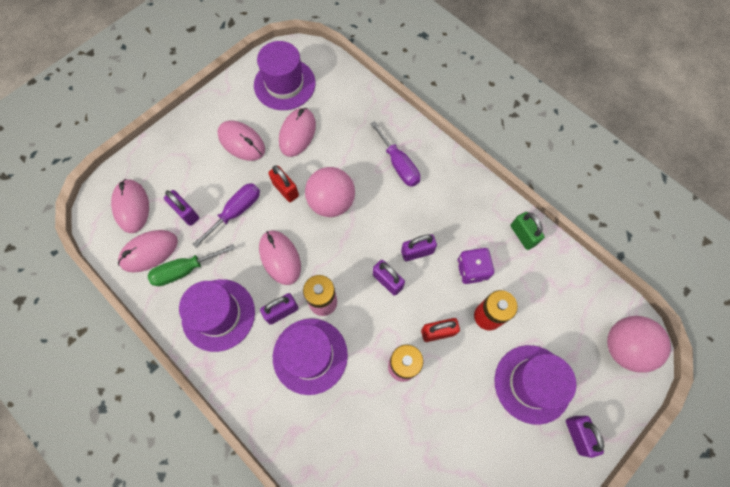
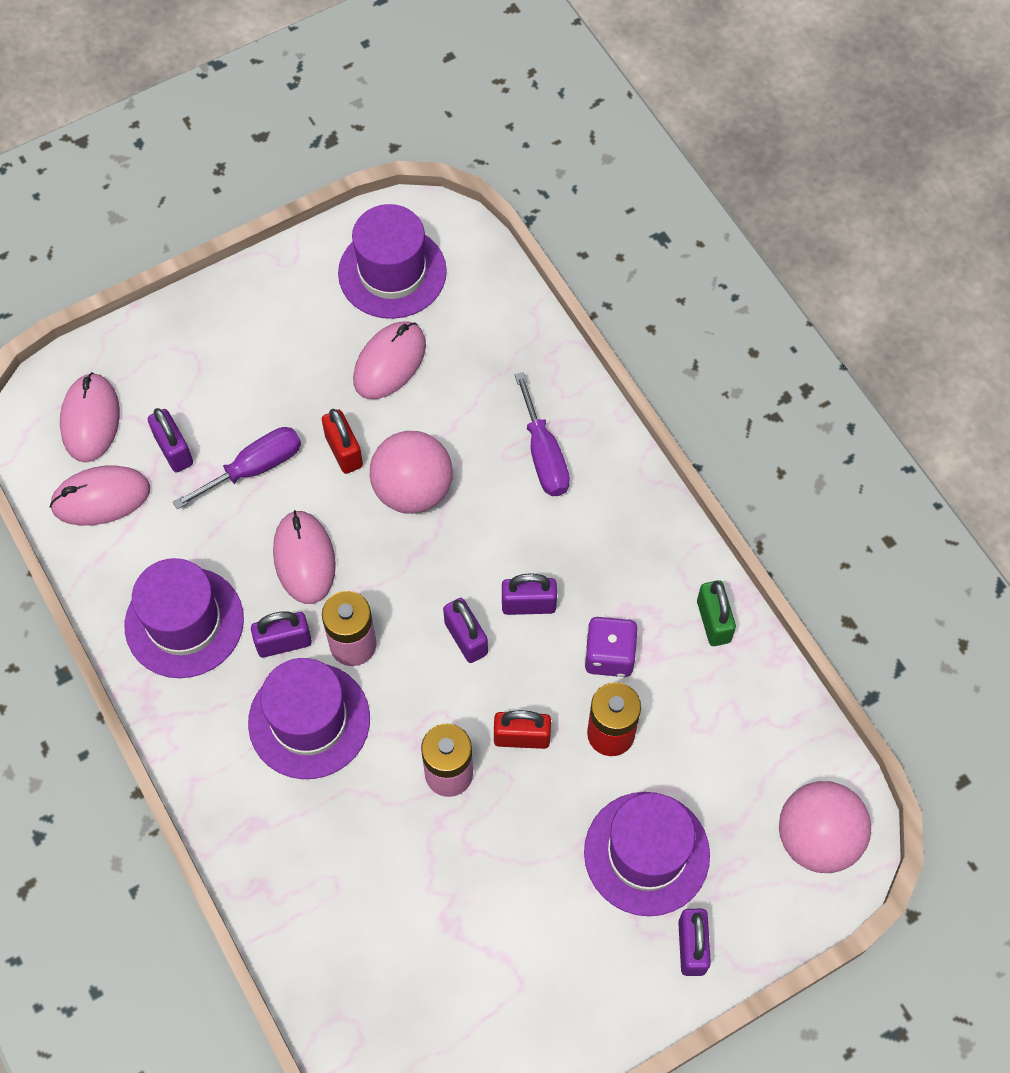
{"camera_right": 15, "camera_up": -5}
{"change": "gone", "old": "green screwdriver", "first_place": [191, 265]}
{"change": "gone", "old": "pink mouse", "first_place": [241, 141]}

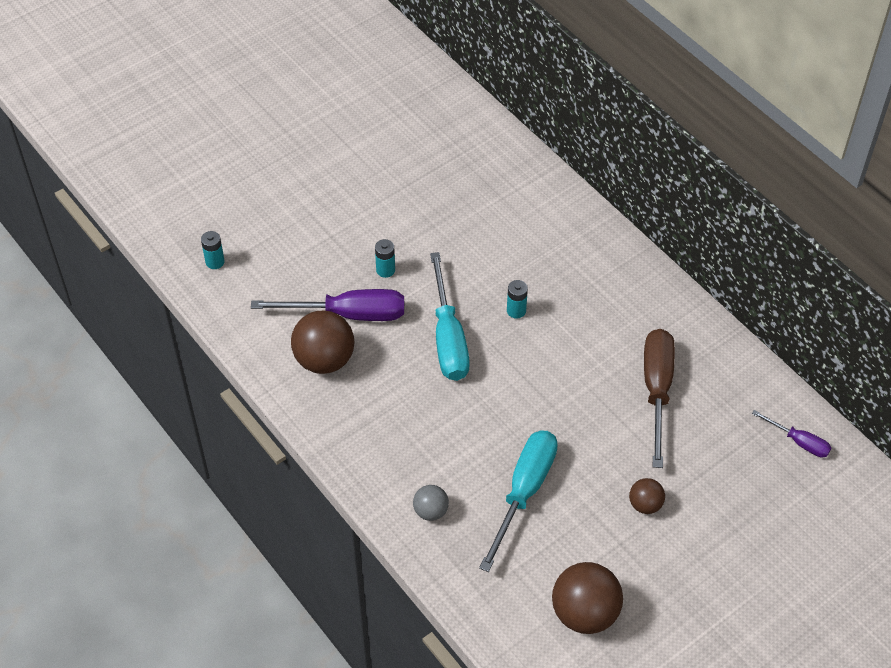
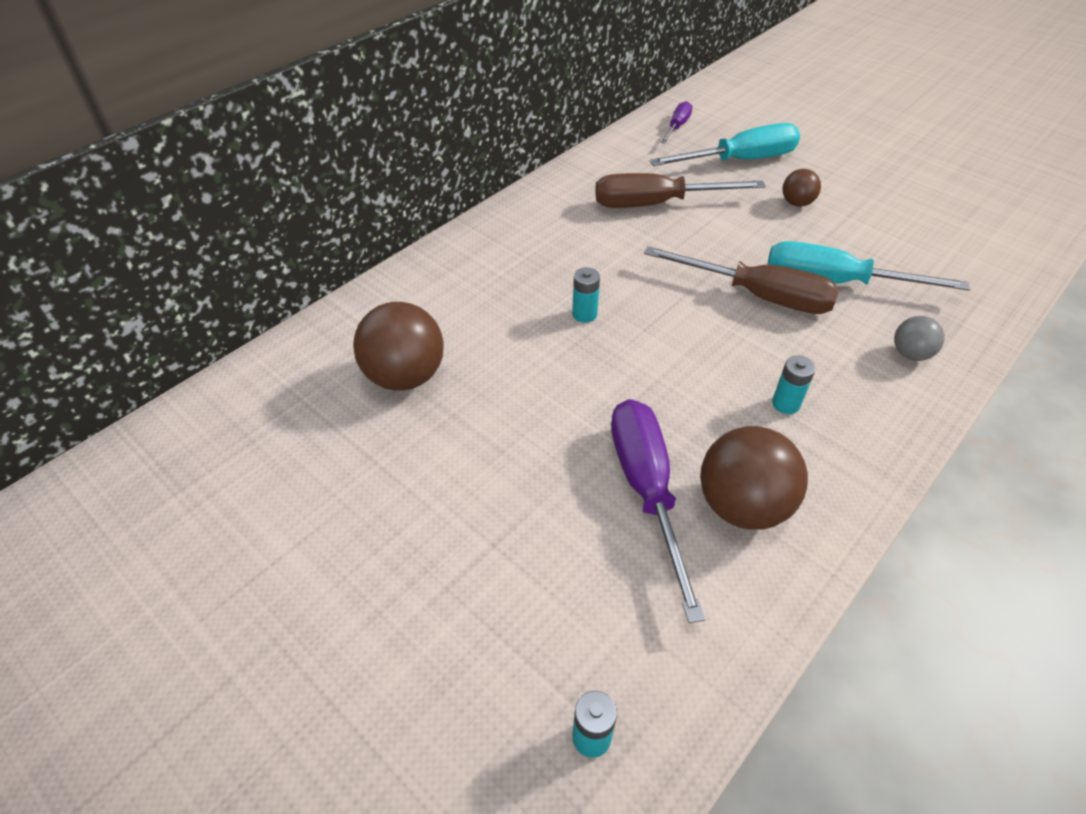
{"camera_right": -100, "camera_up": -5}
{"change": "new", "new": "brown screwdriver", "second_place": [741, 280]}
{"change": "shifted", "old": "turquoise battery", "first_place": [385, 258], "second_place": [794, 384]}
{"change": "shifted", "old": "turquoise screwdriver", "first_place": [450, 316], "second_place": [724, 144]}
{"change": "shifted", "old": "brown ball", "first_place": [587, 598], "second_place": [398, 346]}

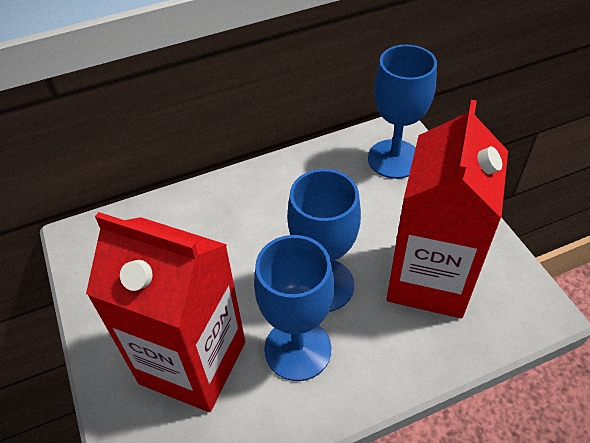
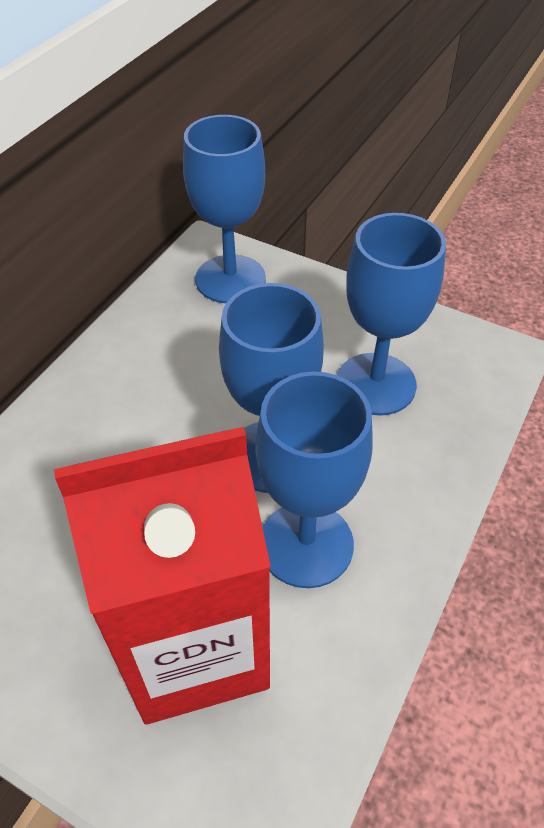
{"camera_right": -40, "camera_up": 0}
{"change": "swapped", "old": "red carton", "new": "blue goblet", "first_place": [447, 209], "second_place": [391, 314]}

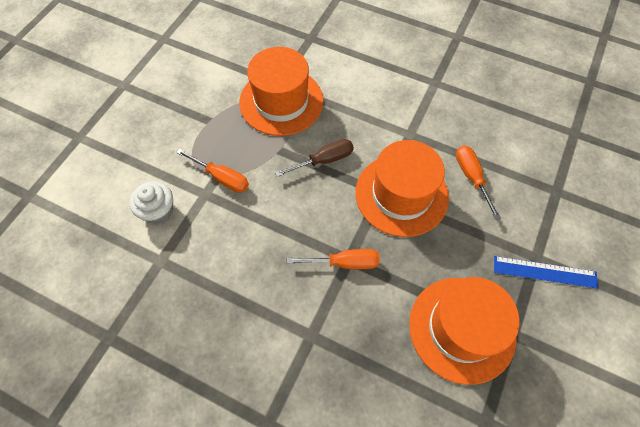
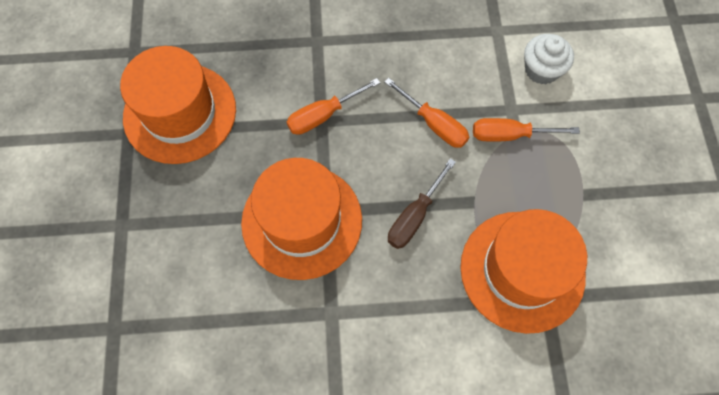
{"camera_right": 150, "camera_up": 5}
{"change": "gone", "old": "blue ruler", "first_place": [546, 272]}
{"change": "shifted", "old": "orange screwdriver", "first_place": [478, 182], "second_place": [427, 113]}

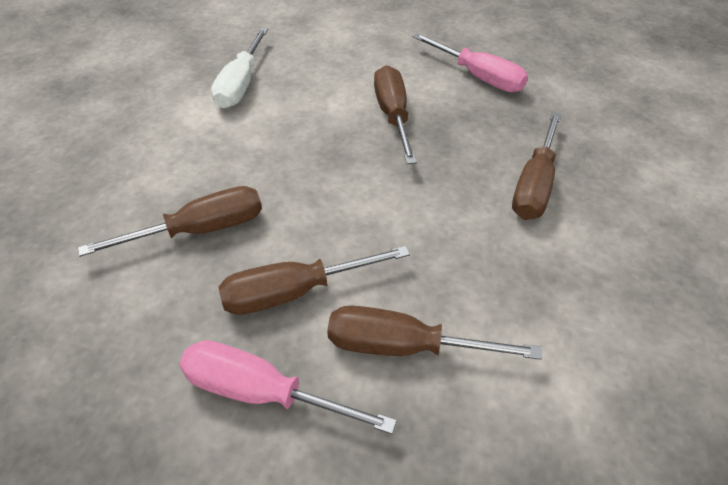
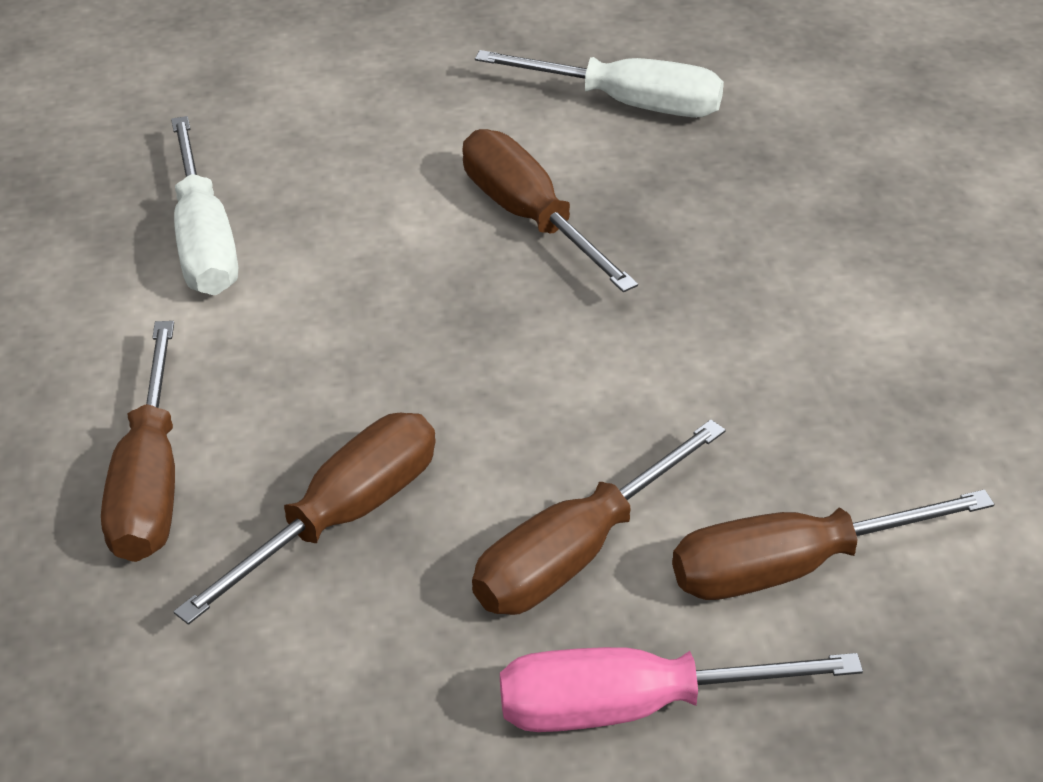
{"camera_right": -25, "camera_up": -5}
{"change": "shifted", "old": "brown screwdriver", "first_place": [537, 166], "second_place": [138, 441]}
{"change": "repainted", "old": "pink screwdriver", "new": "white screwdriver", "first_place": [470, 63], "second_place": [599, 83]}

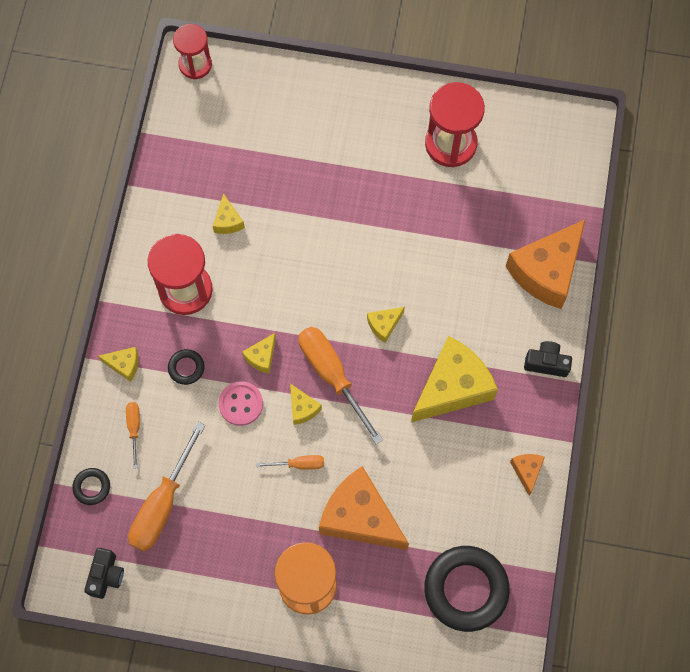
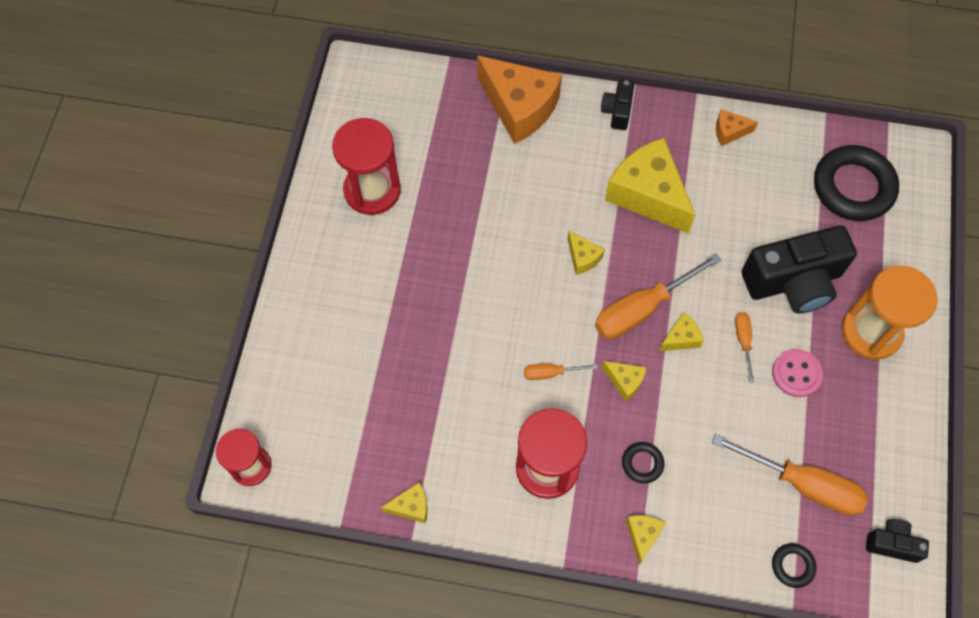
{"camera_right": -90, "camera_up": -5}
{"change": "shifted", "old": "orange screwdriver", "first_place": [133, 435], "second_place": [561, 371]}
{"change": "shifted", "old": "yellow cheese", "first_place": [229, 213], "second_place": [404, 502]}
{"change": "shifted", "old": "pink button", "first_place": [240, 403], "second_place": [797, 373]}
{"change": "swapped", "old": "orange cheese", "new": "black camera", "first_place": [364, 508], "second_place": [799, 269]}

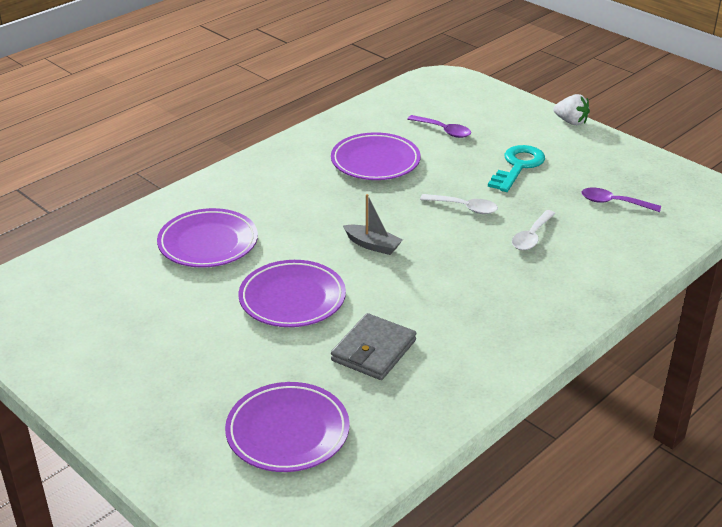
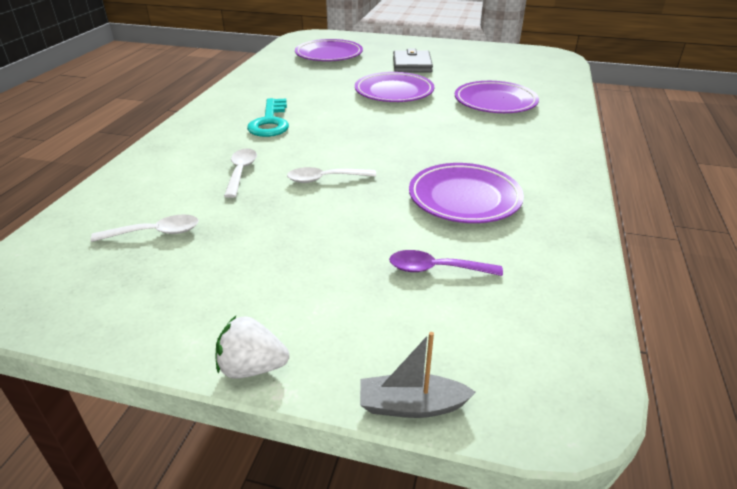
{"camera_right": 150, "camera_up": 0}
{"change": "shifted", "old": "grey wallet", "first_place": [373, 346], "second_place": [413, 61]}
{"change": "shifted", "old": "grey boat", "first_place": [373, 224], "second_place": [418, 375]}
{"change": "shifted", "old": "turquoise key", "first_place": [516, 168], "second_place": [268, 117]}
{"change": "repainted", "old": "purple spoon", "new": "white spoon", "first_place": [621, 200], "second_place": [145, 228]}

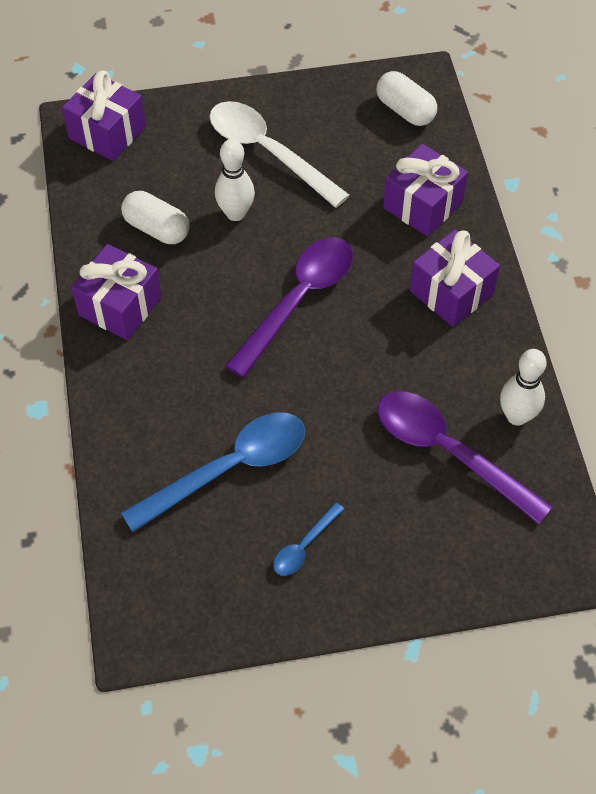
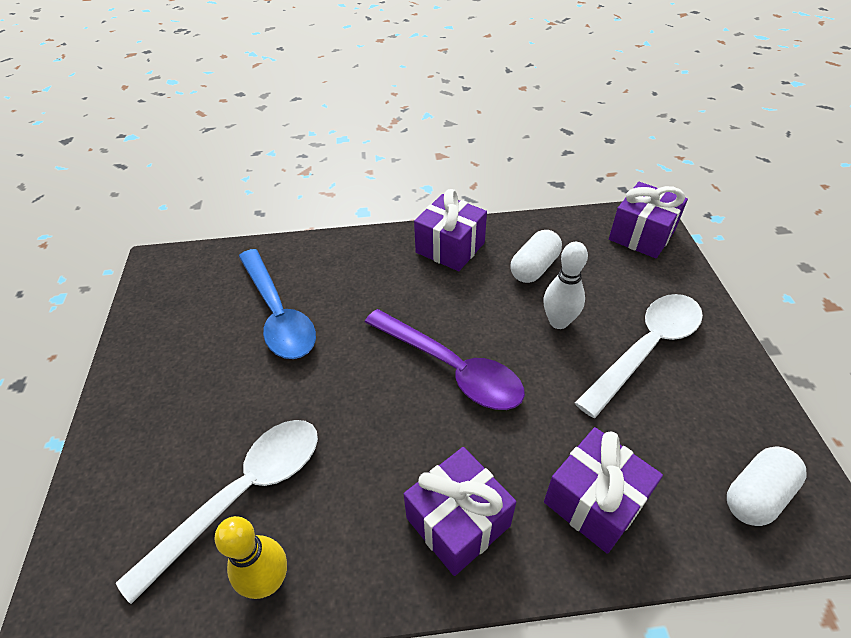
{"camera_right": 95, "camera_up": -10}
{"change": "gone", "old": "blue spoon", "first_place": [308, 539]}
{"change": "repainted", "old": "purple spoon", "new": "white spoon", "first_place": [465, 457], "second_place": [217, 512]}
{"change": "repainted", "old": "white bowling pin", "new": "yellow bowling pin", "first_place": [523, 387], "second_place": [251, 557]}

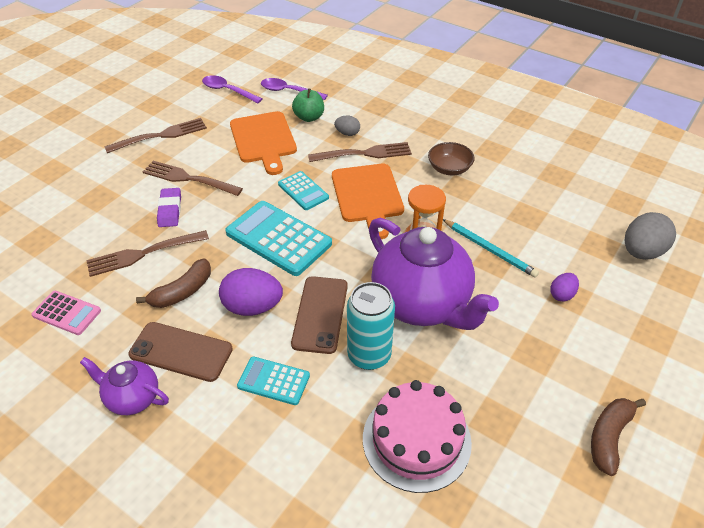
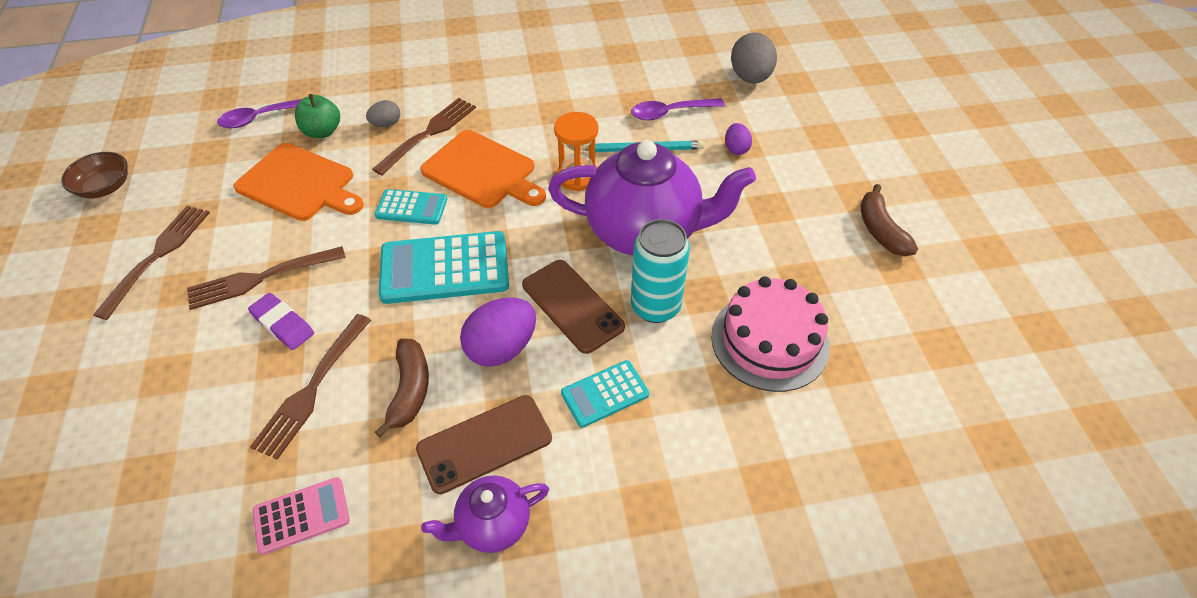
{"camera_right": -45, "camera_up": 5}
{"change": "shifted", "old": "purple spoon", "first_place": [232, 89], "second_place": [678, 109]}
{"change": "shifted", "old": "brown bowl", "first_place": [451, 158], "second_place": [94, 175]}

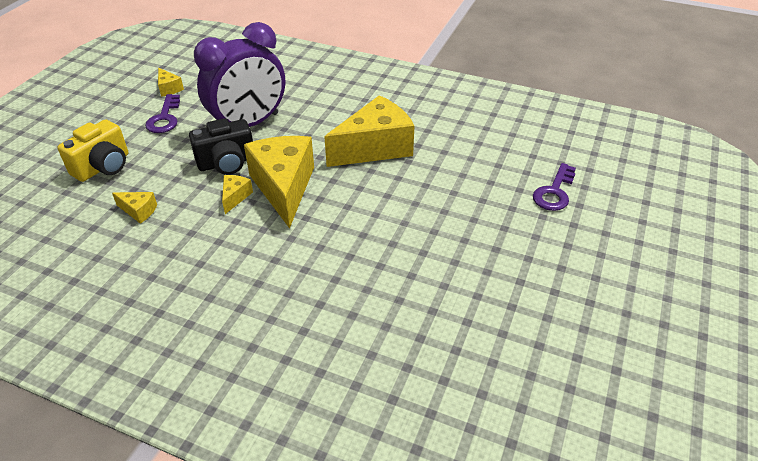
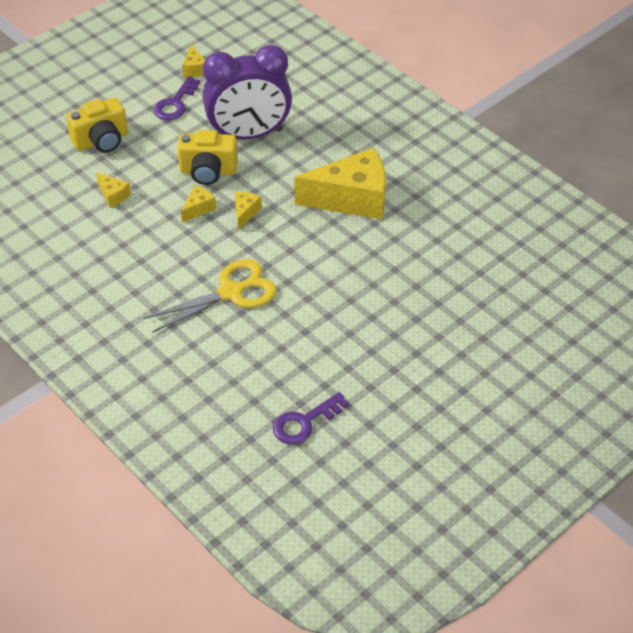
{"camera_right": 25, "camera_up": 5}
{"change": "new", "new": "yellow scissors", "second_place": [210, 296]}
{"change": "shifted", "old": "purple key", "first_place": [554, 187], "second_place": [311, 418]}
{"change": "repainted", "old": "black camera", "new": "yellow camera", "first_place": [221, 146], "second_place": [207, 157]}
{"change": "scaled", "old": "yellow cheese", "first_place": [279, 182], "second_place": [248, 211], "factor": 0.42}

